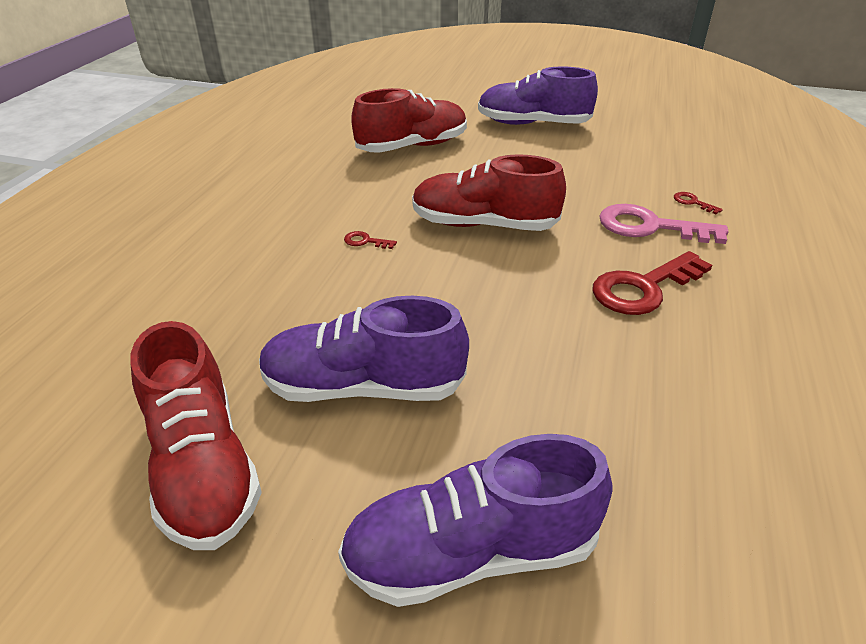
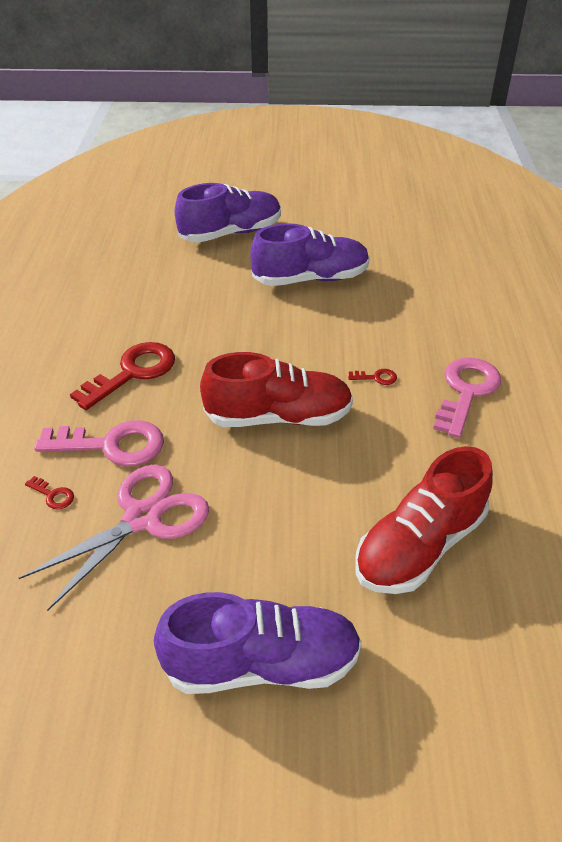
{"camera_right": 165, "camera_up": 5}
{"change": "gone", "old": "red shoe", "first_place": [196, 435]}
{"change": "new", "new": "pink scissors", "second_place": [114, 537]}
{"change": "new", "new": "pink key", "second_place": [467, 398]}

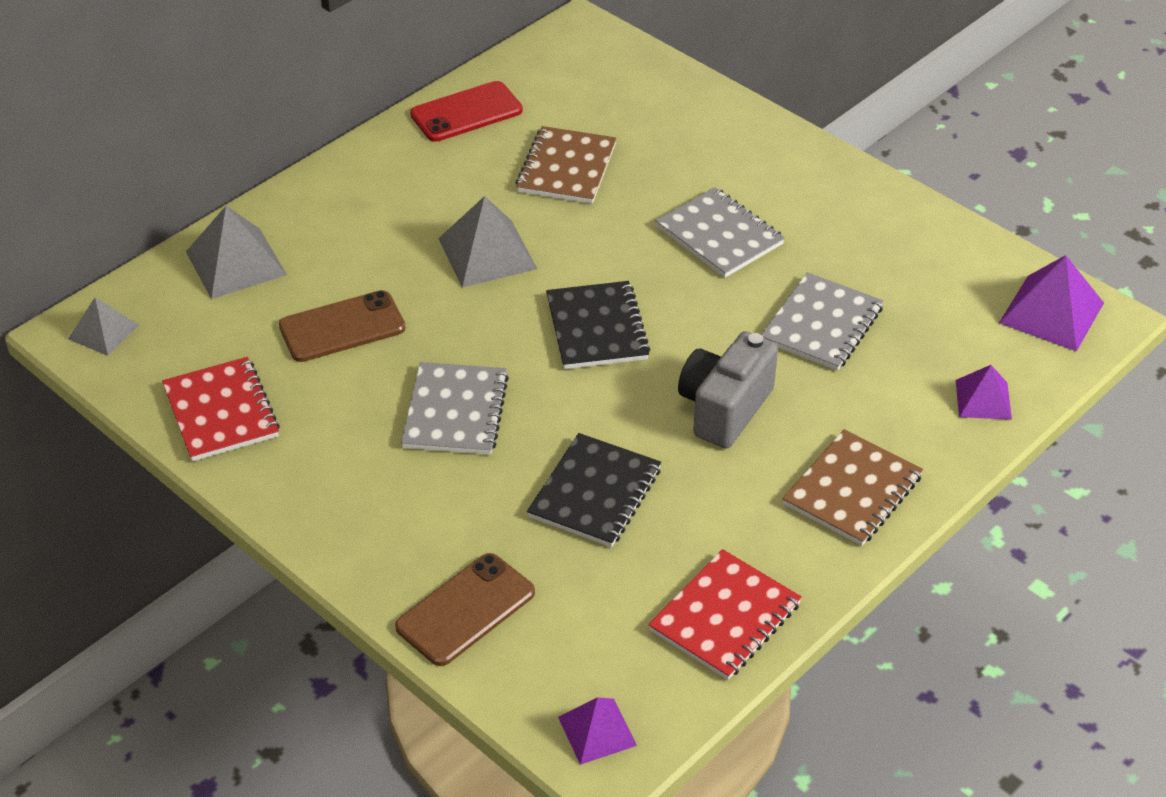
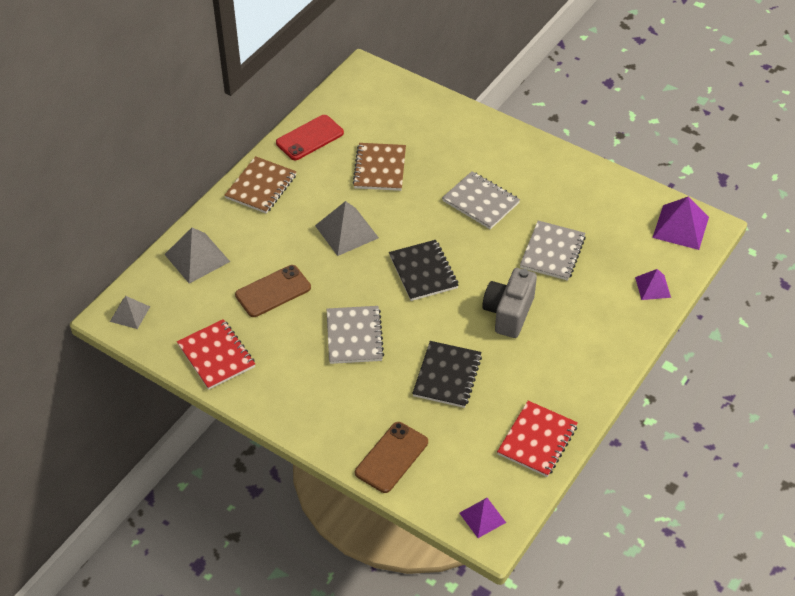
{"camera_right": -10, "camera_up": 5}
{"change": "shifted", "old": "brown notebook", "first_place": [852, 487], "second_place": [260, 185]}

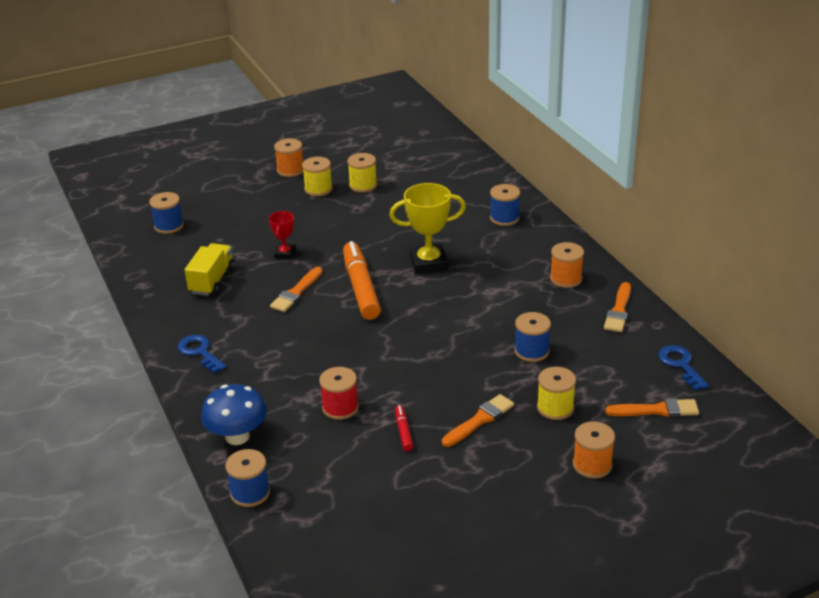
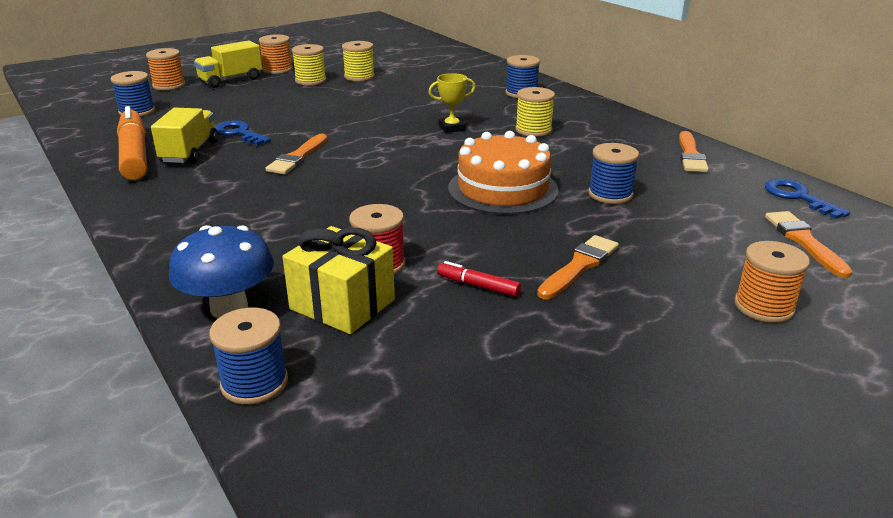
{"camera_right": -10, "camera_up": -5}
{"change": "gone", "old": "red trophy", "first_place": [282, 235]}
{"change": "new", "new": "yellow truck", "second_place": [228, 64]}
{"change": "new", "new": "yellow gift", "second_place": [339, 280]}
{"change": "new", "new": "orange cake", "second_place": [503, 173]}
{"change": "shifted", "old": "blue key", "first_place": [202, 354], "second_place": [243, 132]}
{"change": "shifted", "old": "orange marker", "first_place": [362, 280], "second_place": [132, 143]}
{"change": "shifted", "old": "yellow spool", "first_place": [556, 393], "second_place": [535, 112]}
{"change": "shifted", "old": "orange spool", "first_place": [567, 265], "second_place": [166, 69]}
{"change": "rotated", "old": "red marker", "first_place": [404, 428], "second_place": [479, 279], "degrees": -45}
{"change": "rotated", "old": "orange brush", "first_place": [652, 407], "second_place": [809, 244], "degrees": -90}
{"change": "scaled", "old": "yellow trophy", "first_place": [427, 228], "second_place": [452, 103], "factor": 0.55}

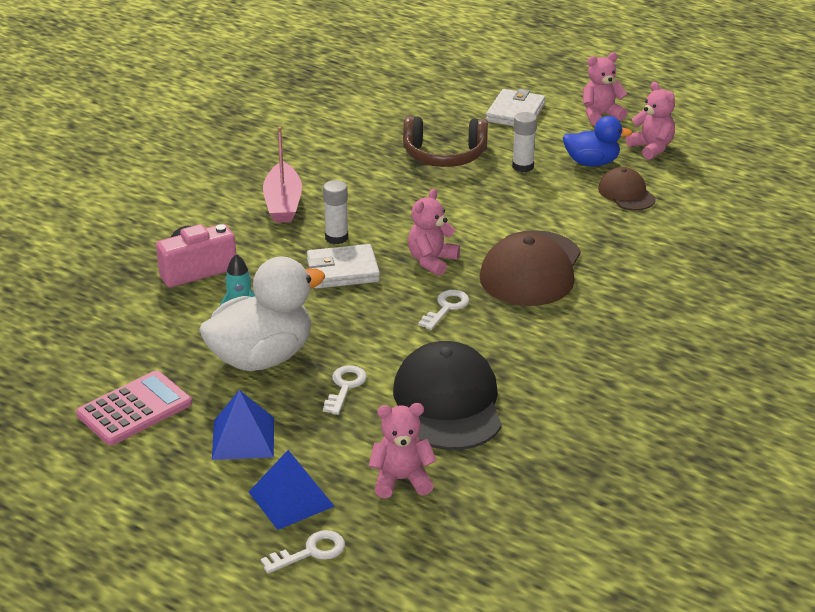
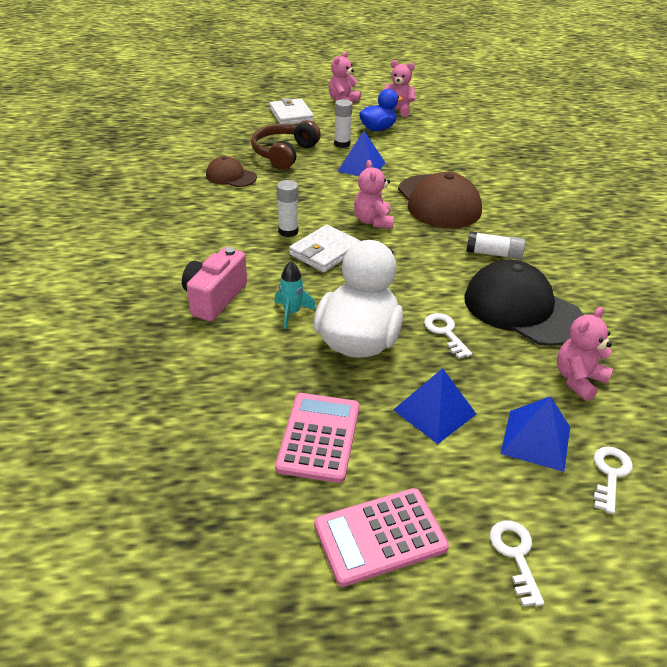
{"camera_right": -40, "camera_up": 5}
{"change": "gone", "old": "pink boat", "first_place": [282, 175]}
{"change": "new", "new": "pink calculator", "second_place": [381, 537]}
{"change": "new", "new": "blue pyramid", "second_place": [361, 153]}
{"change": "new", "new": "white glue stick", "second_place": [495, 245]}
{"change": "shifted", "old": "white key", "first_place": [444, 310], "second_place": [517, 563]}
{"change": "shifted", "old": "brown cap", "first_place": [627, 188], "second_place": [231, 171]}
{"change": "rotated", "old": "brown headphones", "first_place": [445, 141], "second_place": [286, 145], "degrees": 150}

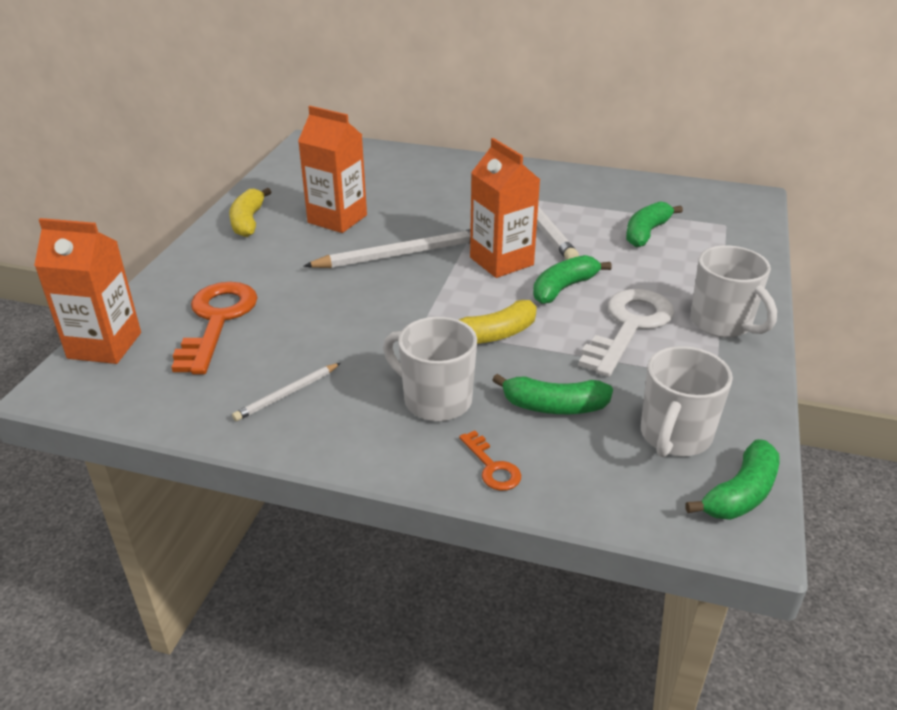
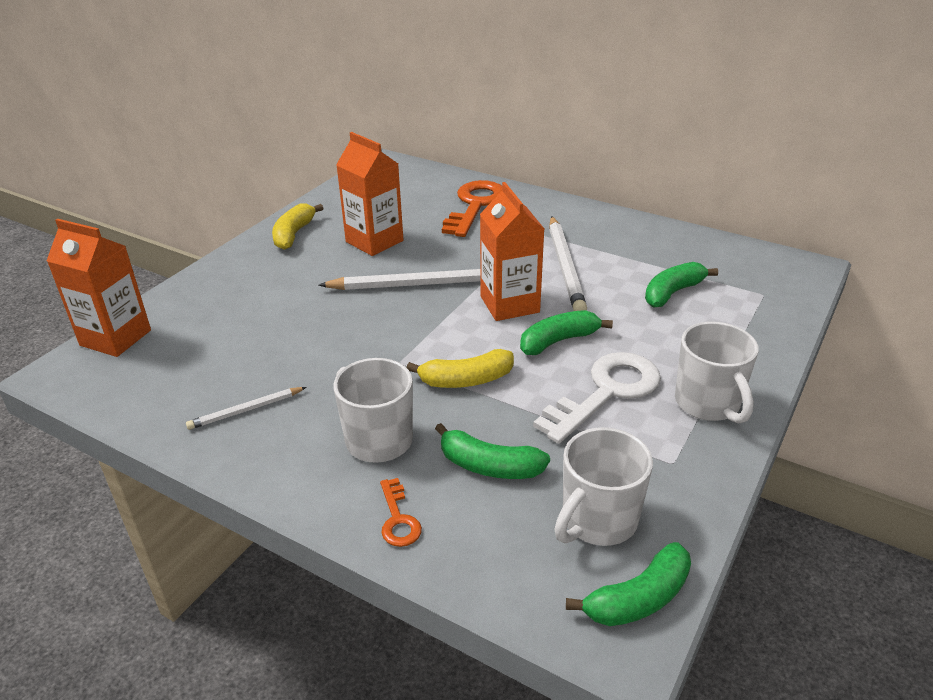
{"camera_right": 15, "camera_up": 0}
{"change": "shifted", "old": "orange key", "first_place": [214, 328], "second_place": [472, 208]}

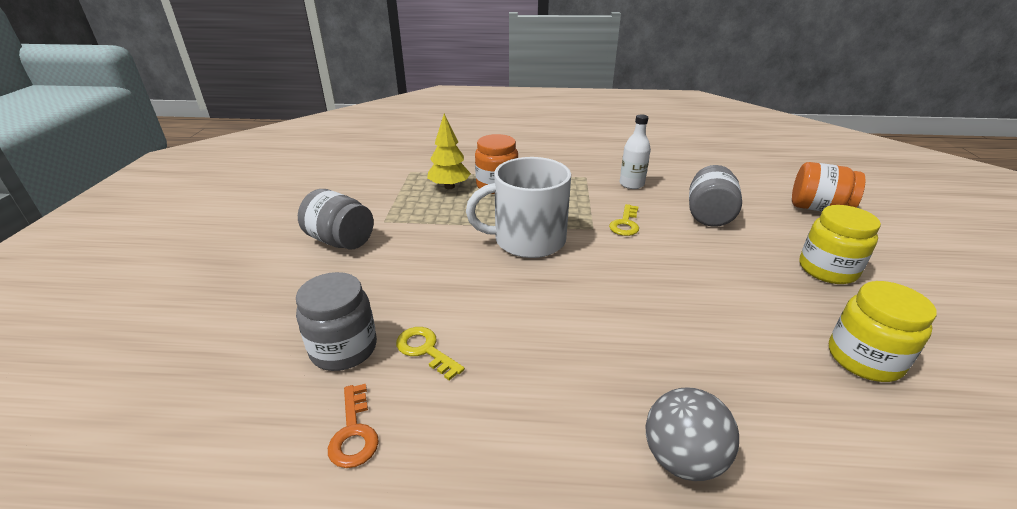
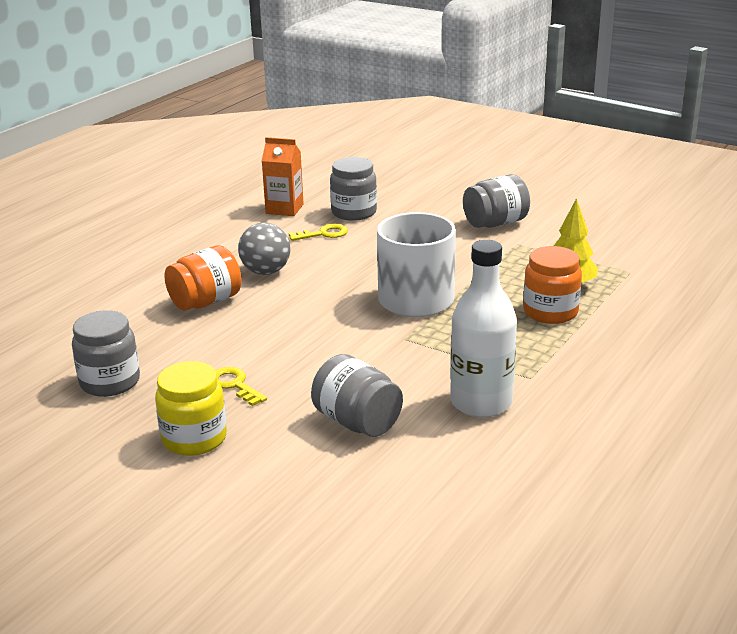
{"camera_right": 120, "camera_up": -5}
{"change": "shifted", "old": "yellow key", "first_place": [624, 220], "second_place": [241, 386]}
{"change": "shifted", "old": "grey ball", "first_place": [692, 434], "second_place": [264, 249]}
{"change": "shifted", "old": "orange jar", "first_place": [828, 187], "second_place": [203, 278]}
{"change": "swapped", "old": "orange key", "new": "orange carton", "first_place": [353, 426], "second_place": [283, 176]}
{"change": "repainted", "old": "yellow jar", "new": "grey jar", "first_place": [883, 331], "second_place": [106, 353]}
{"change": "scaled", "old": "white bottle", "first_place": [635, 151], "second_place": [483, 329], "factor": 1.65}

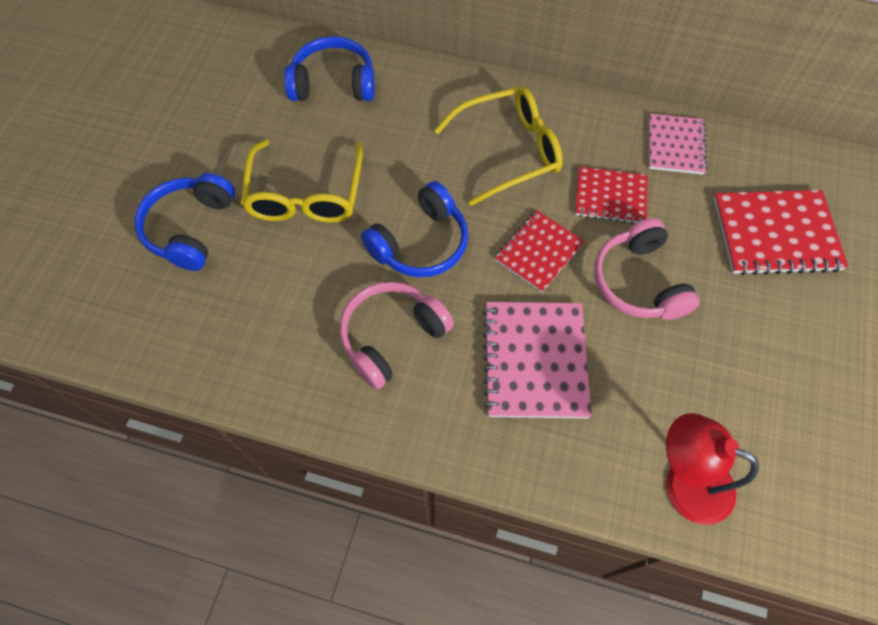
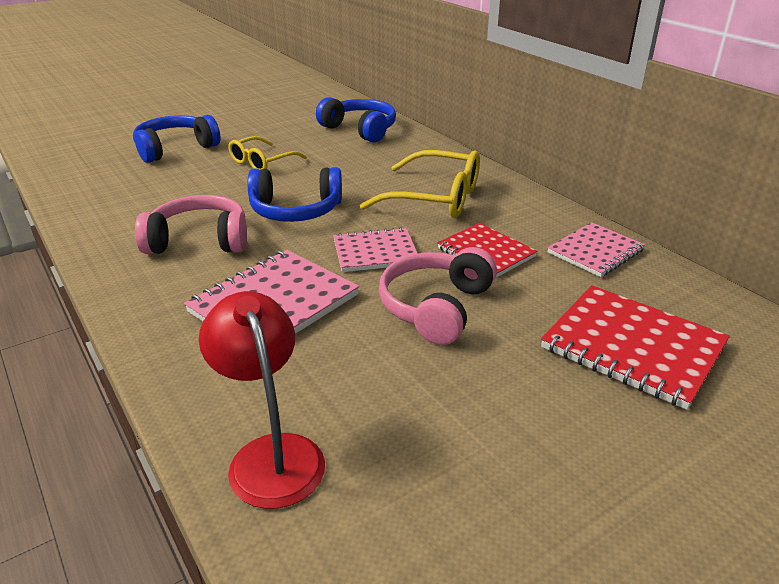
{"camera_right": 40, "camera_up": -30}
{"change": "repainted", "old": "red notebook", "new": "pink notebook", "first_place": [540, 251], "second_place": [375, 249]}
{"change": "scaled", "old": "yellow glasses", "first_place": [302, 181], "second_place": [267, 153], "factor": 0.63}

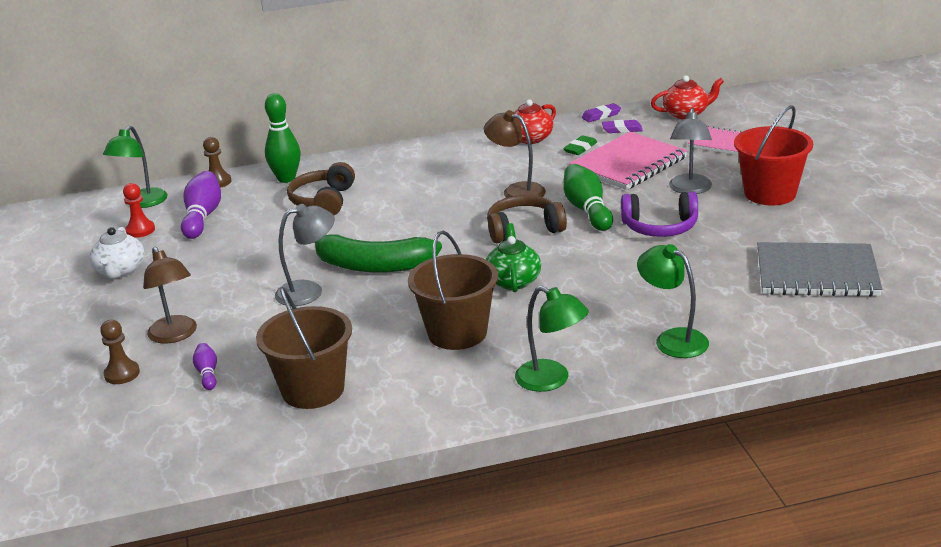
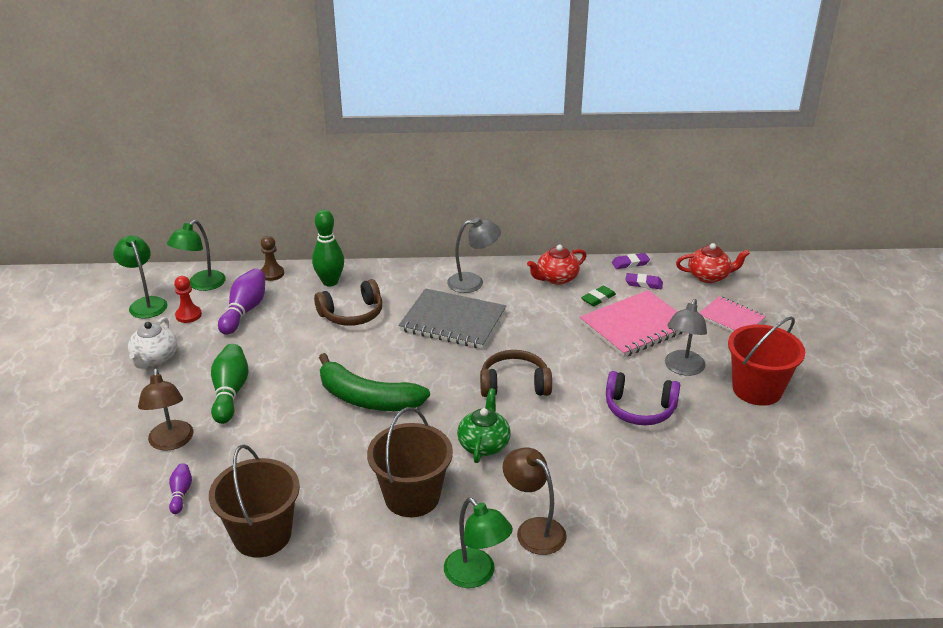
{"camera_right": 10, "camera_up": 5}
{"change": "gone", "old": "brown pawn", "first_place": [120, 352]}
{"change": "shifted", "old": "grey lamp", "first_place": [305, 255], "second_place": [474, 255]}
{"change": "shifted", "old": "brown lamp", "first_place": [515, 154], "second_place": [535, 501]}
{"change": "shifted", "old": "green bowling pin", "first_place": [588, 197], "second_place": [229, 384]}
{"change": "shifted", "old": "green lamp", "first_place": [673, 301], "second_place": [140, 277]}
{"change": "shifted", "old": "grey notebook", "first_place": [819, 269], "second_place": [452, 318]}
{"change": "rotated", "old": "brown headphones", "first_place": [321, 188], "second_place": [348, 302], "degrees": -135}

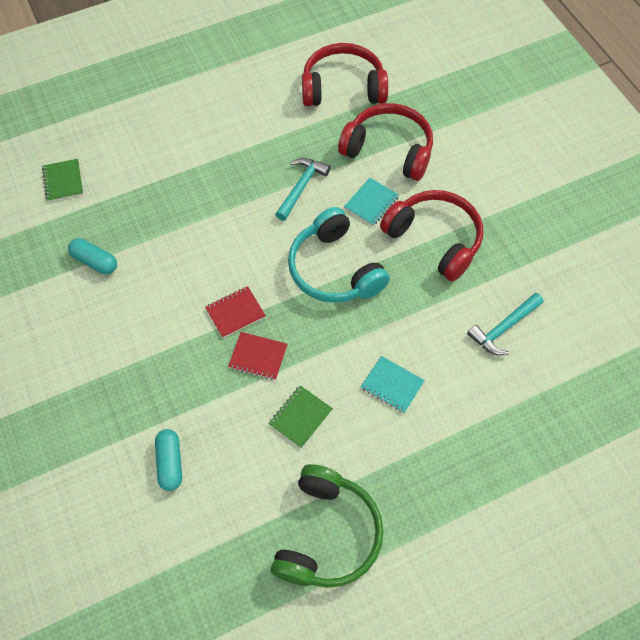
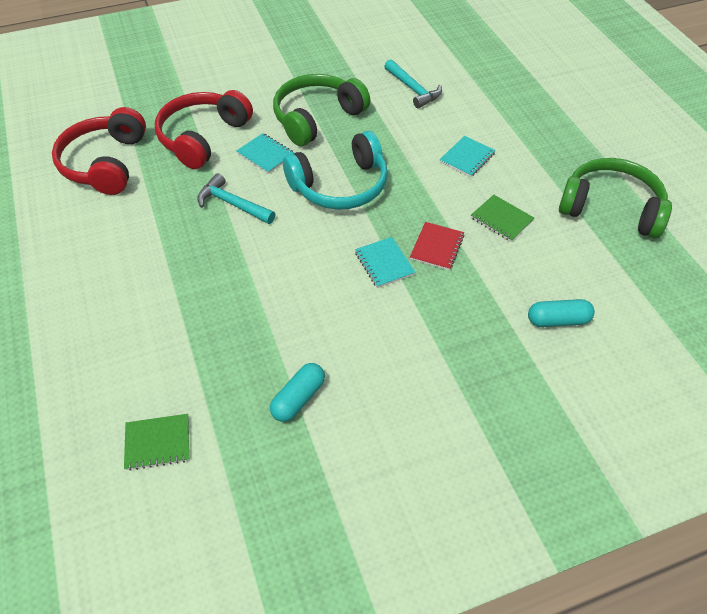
{"camera_right": -85, "camera_up": -10}
{"change": "repainted", "old": "red notebook", "new": "turquoise notebook", "first_place": [235, 312], "second_place": [385, 262]}
{"change": "repainted", "old": "red headphones", "new": "green headphones", "first_place": [431, 235], "second_place": [321, 110]}

